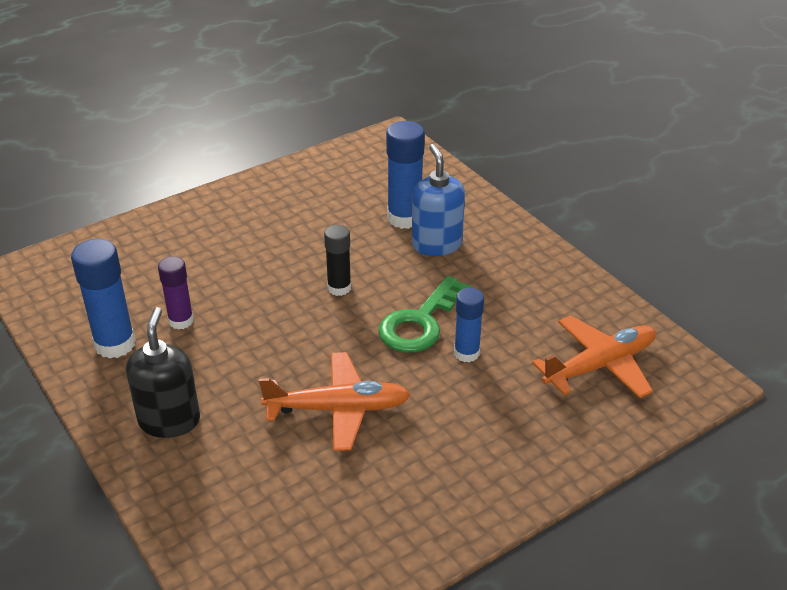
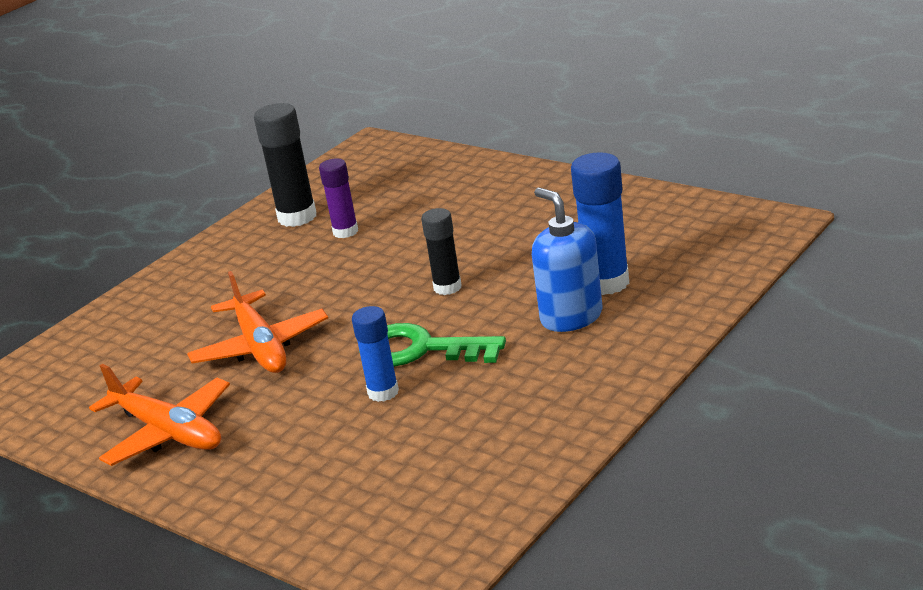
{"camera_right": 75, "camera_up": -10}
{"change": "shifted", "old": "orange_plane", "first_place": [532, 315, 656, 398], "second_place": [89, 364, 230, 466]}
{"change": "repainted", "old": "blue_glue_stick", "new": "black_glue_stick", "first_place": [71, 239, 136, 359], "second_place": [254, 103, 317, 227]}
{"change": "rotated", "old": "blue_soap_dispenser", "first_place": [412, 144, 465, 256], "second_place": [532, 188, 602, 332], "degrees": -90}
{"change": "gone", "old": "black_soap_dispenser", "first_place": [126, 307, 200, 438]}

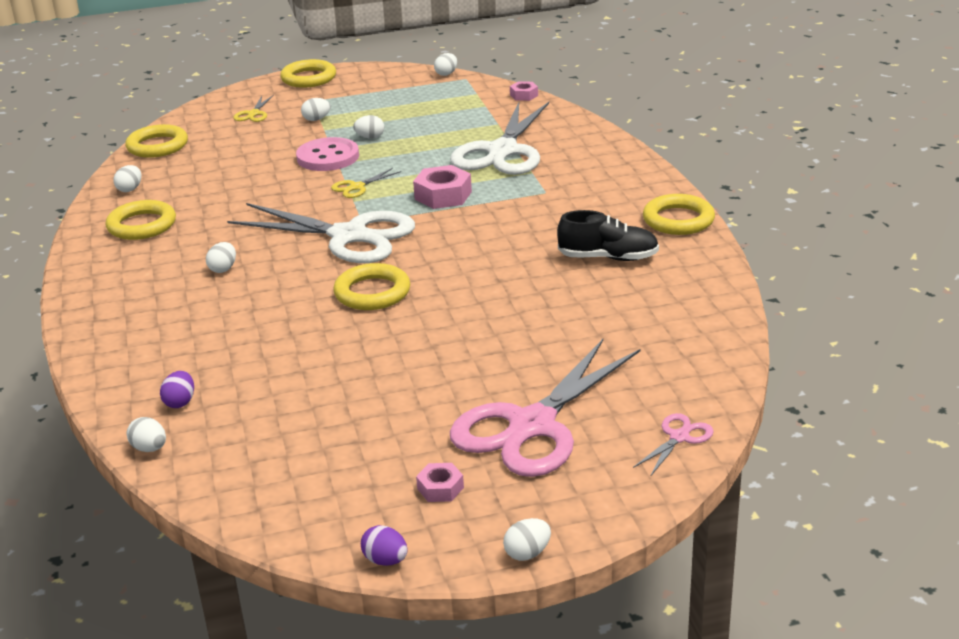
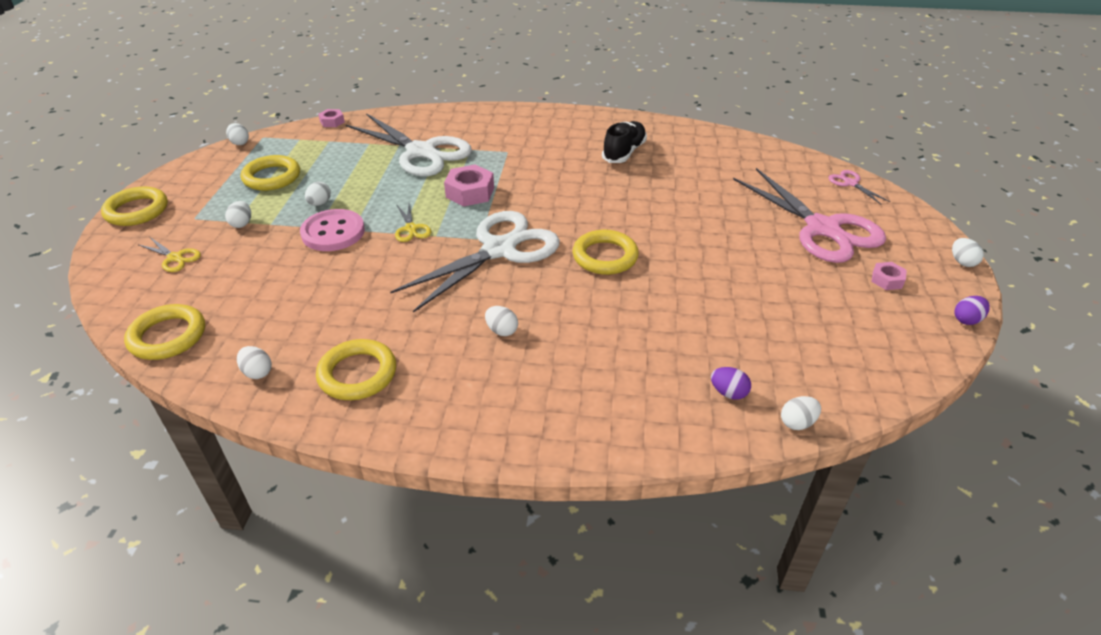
{"camera_right": -70, "camera_up": 10}
{"change": "shifted", "old": "yellow_ring", "first_place": [643, 194, 715, 235], "second_place": [241, 155, 300, 191]}

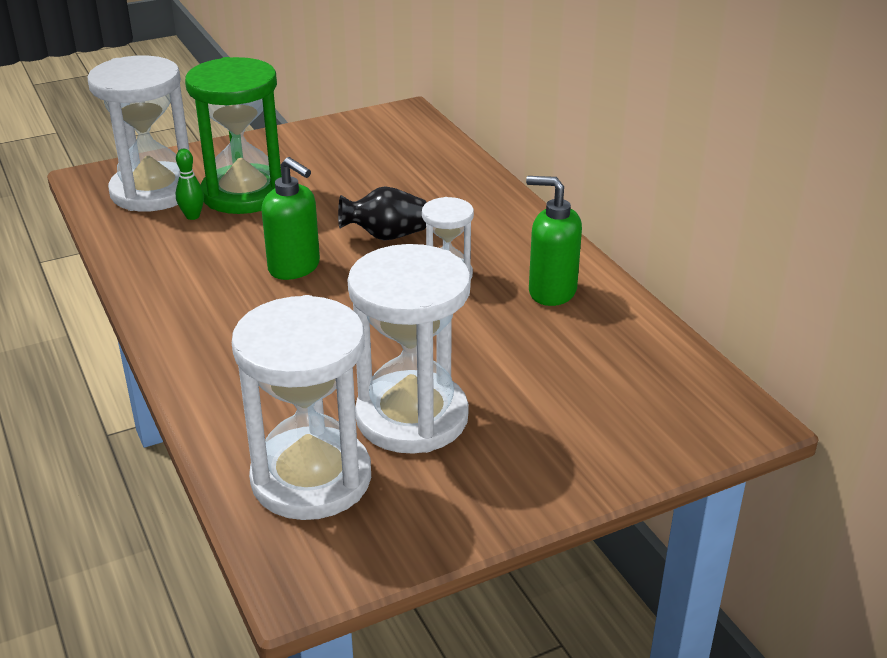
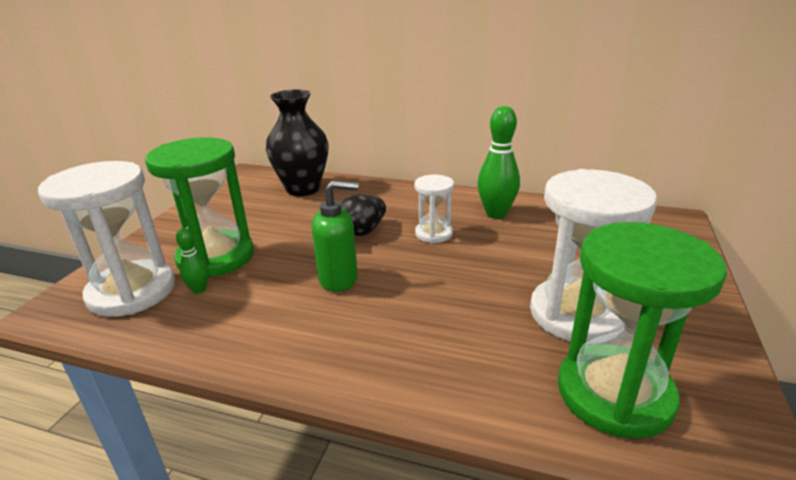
{"camera_right": -45, "camera_up": -5}
{"change": "new", "new": "black_vase", "second_place": [266, 90, 329, 196]}
{"change": "swapped", "old": "green_soap_dispenser", "new": "green_bowling_pin", "first_place": [526, 176, 582, 306], "second_place": [477, 106, 520, 219]}
{"change": "repainted", "old": "white_hourglass", "new": "green_hourglass", "first_place": [232, 295, 371, 520], "second_place": [558, 222, 727, 439]}

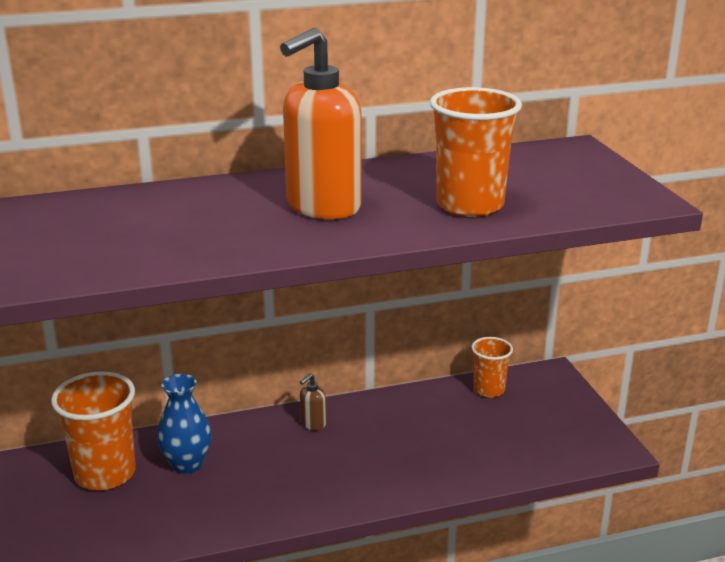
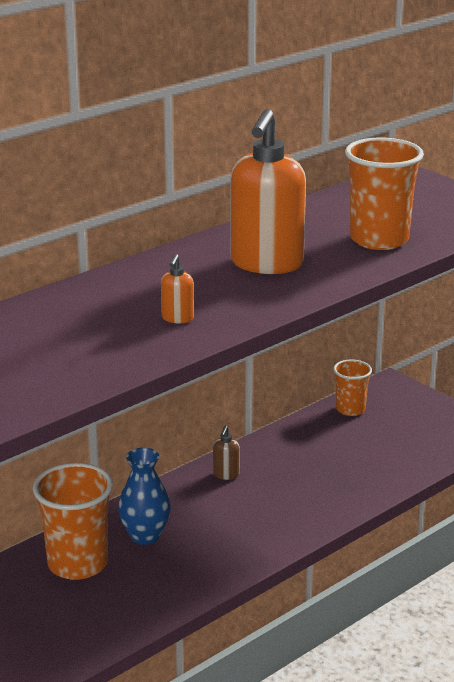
{"camera_right": -25, "camera_up": 0}
{"change": "new", "new": "orange_soap_dispenser", "second_place": [161, 254, 194, 324]}

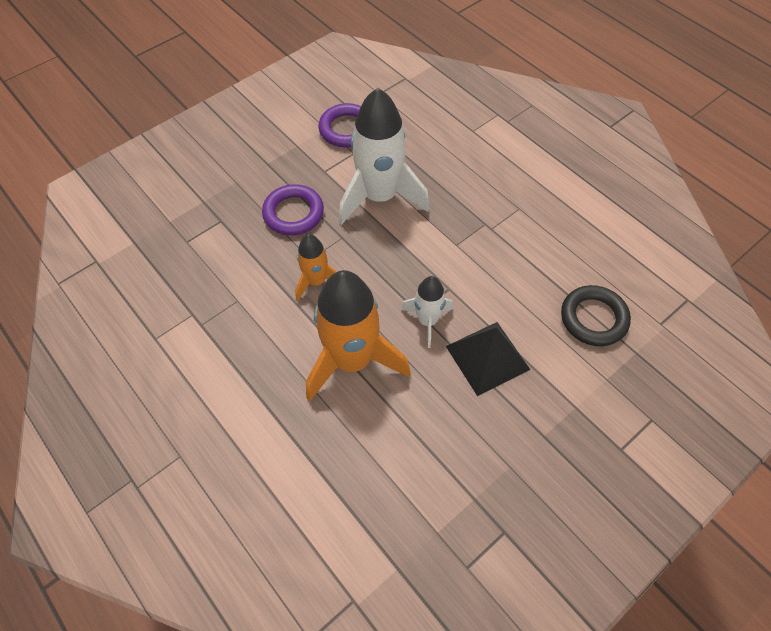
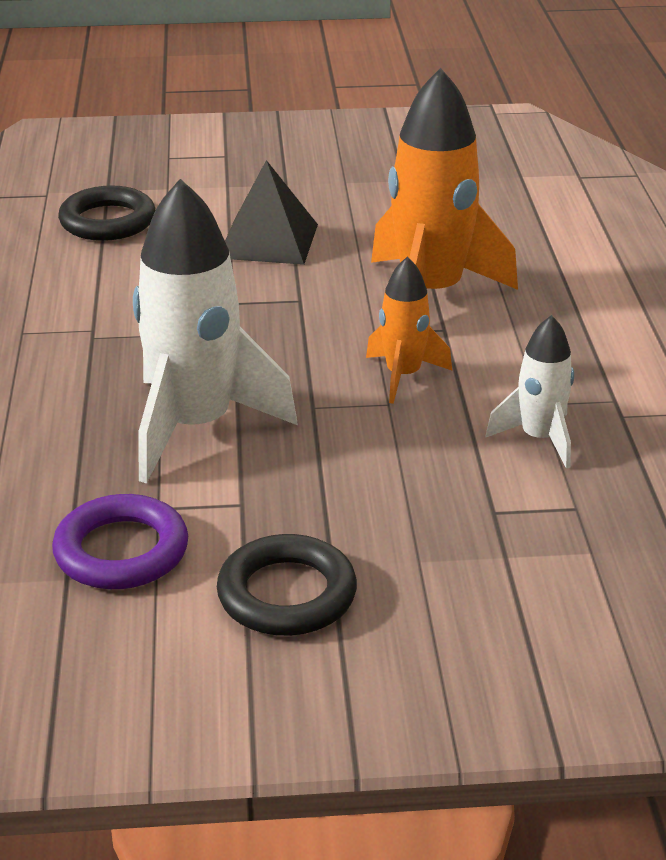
{"camera_right": -145, "camera_up": -25}
{"change": "new", "new": "black_ring", "second_place": [217, 534, 357, 636]}
{"change": "shifted", "old": "white_rocket", "first_place": [401, 276, 454, 348], "second_place": [486, 315, 574, 469]}
{"change": "gone", "old": "purple_ring", "first_place": [262, 184, 324, 235]}

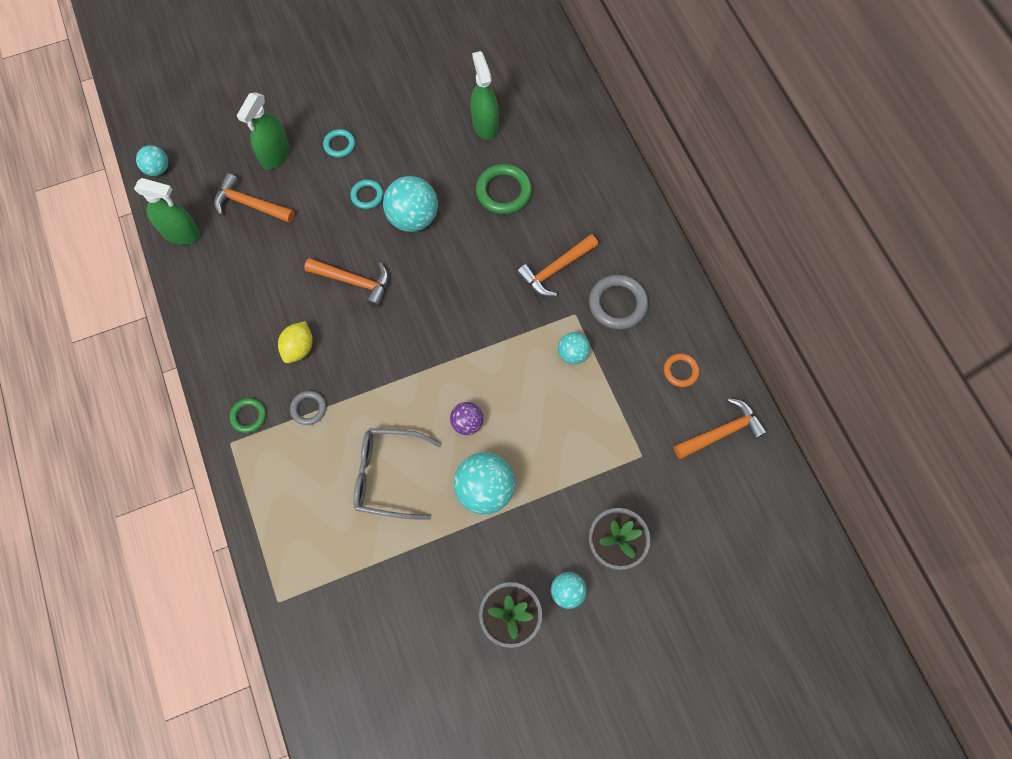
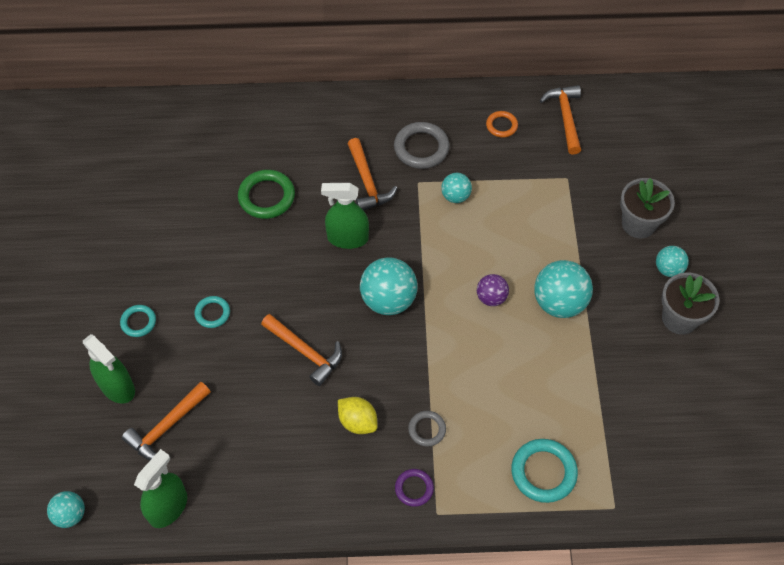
{"camera_right": -70, "camera_up": -10}
{"change": "rotated", "old": "orange_hammer", "first_place": [304, 258, 389, 307], "second_place": [261, 314, 342, 386], "degrees": 90}
{"change": "shifted", "old": "green_spray_bottle", "first_place": [471, 51, 499, 140], "second_place": [321, 183, 369, 249]}
{"change": "shifted", "old": "turquoise_ball", "first_place": [383, 176, 438, 232], "second_place": [360, 257, 417, 315]}
{"change": "repainted", "old": "green_ring", "new": "purple_ring", "first_place": [230, 398, 266, 433], "second_place": [395, 469, 434, 507]}
{"change": "new", "new": "turquoise_ring", "second_place": [511, 439, 578, 503]}
{"change": "gone", "old": "grey_glasses", "first_place": [354, 428, 442, 520]}

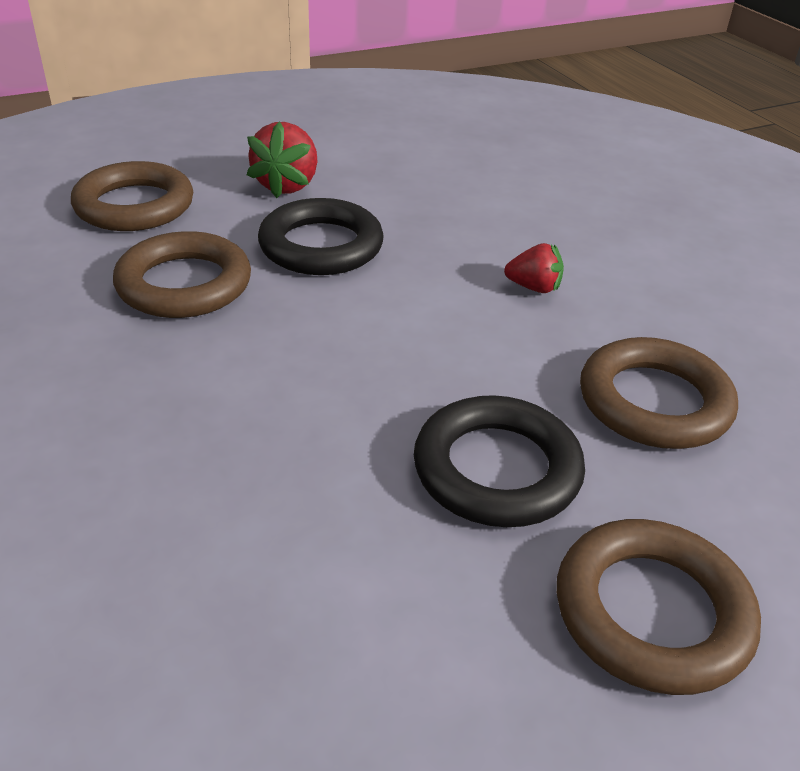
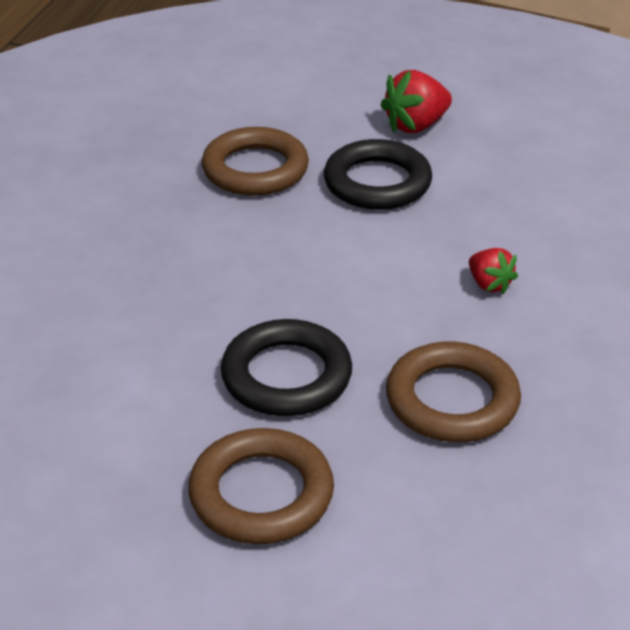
{"camera_right": 45, "camera_up": 0}
{"change": "gone", "old": "brown_ring", "first_place": [71, 161, 193, 231]}

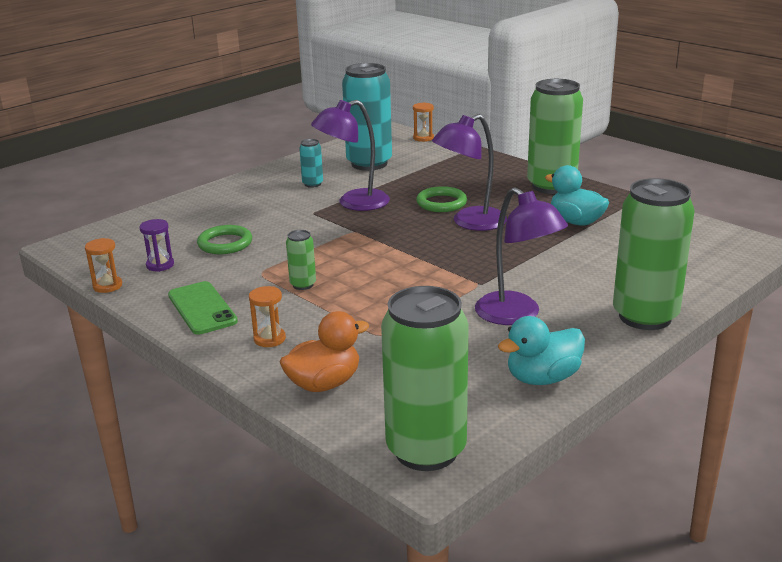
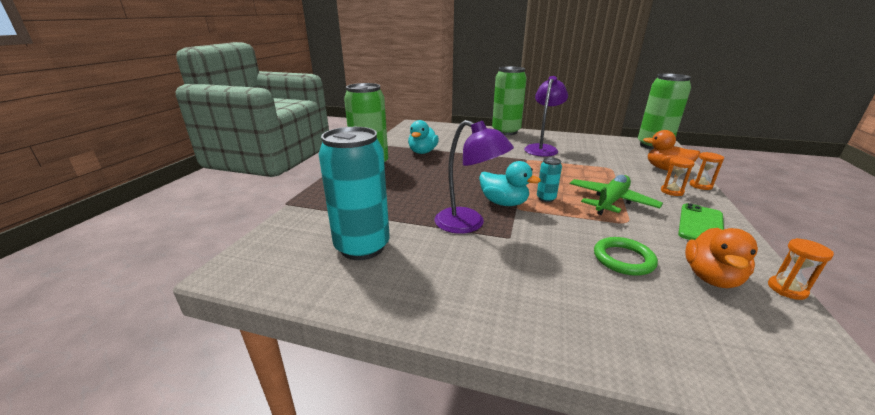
{"camera_right": -120, "camera_up": 0}
{"change": "shifted", "old": "turquoise_duck", "first_place": [498, 316, 585, 385], "second_place": [479, 161, 541, 206]}
{"change": "shifted", "old": "turquoise_can", "first_place": [299, 139, 323, 188], "second_place": [537, 157, 562, 202]}
{"change": "swapped", "old": "green_can", "new": "green_plane", "first_place": [286, 230, 316, 290], "second_place": [570, 175, 663, 215]}
{"change": "swapped", "old": "purple_hourglass", "new": "orange_duck", "first_place": [140, 219, 174, 272], "second_place": [685, 228, 758, 288]}
{"change": "shifted", "old": "orange_hourglass", "first_place": [413, 102, 434, 142], "second_place": [690, 152, 724, 190]}
{"change": "gone", "old": "green_ring", "first_place": [416, 186, 467, 212]}
{"change": "gone", "old": "purple_lamp", "first_place": [432, 114, 507, 231]}

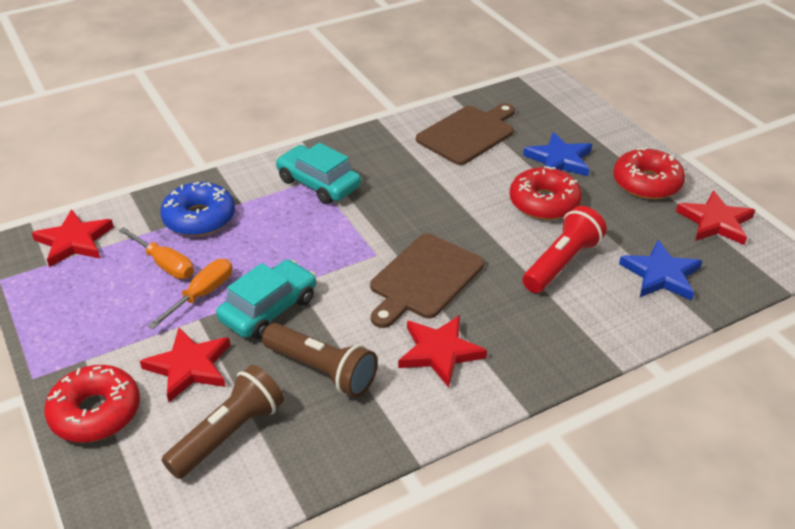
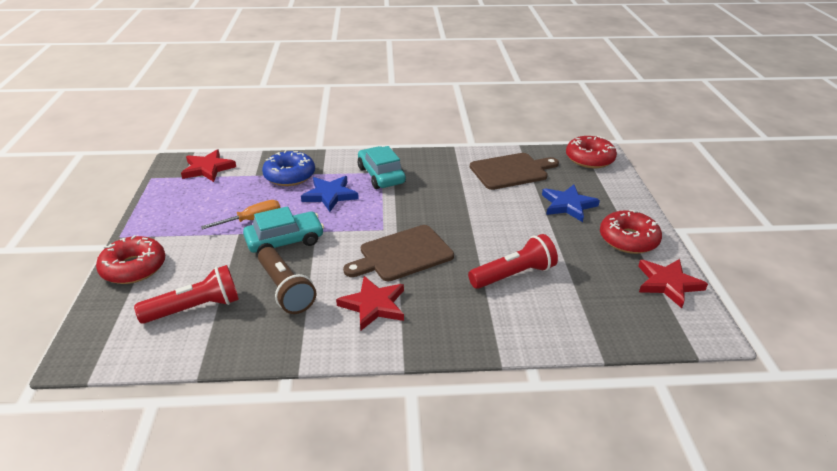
{"camera_right": 25, "camera_up": -5}
{"change": "repainted", "old": "brown_flashlight", "new": "red_flashlight", "first_place": [162, 365, 284, 479], "second_place": [134, 265, 239, 324]}
{"change": "shifted", "old": "blue_star", "first_place": [619, 240, 702, 300], "second_place": [301, 176, 359, 212]}
{"change": "shifted", "old": "red_donut", "first_place": [509, 166, 582, 220], "second_place": [566, 136, 617, 168]}
{"change": "gone", "old": "orange_screwdriver", "first_place": [119, 227, 194, 279]}
{"change": "gone", "old": "red_star", "first_place": [140, 328, 230, 402]}

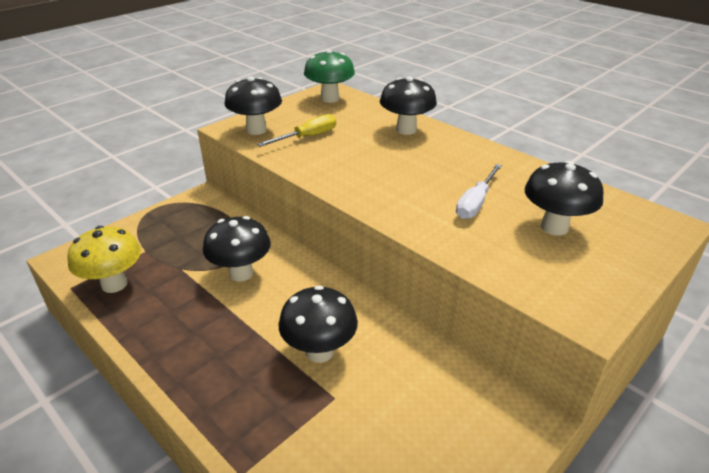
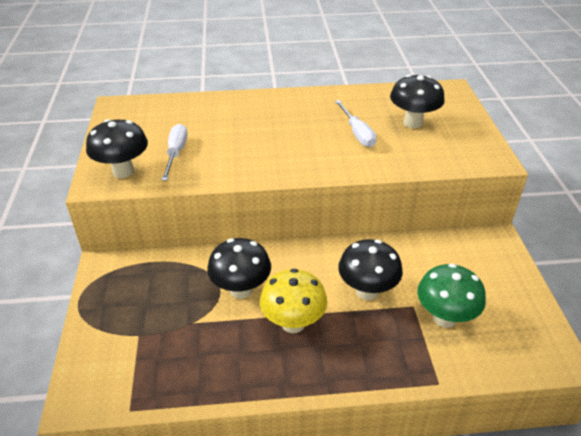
{"camera_right": -50, "camera_up": 5}
{"change": "repainted", "old": "yellow_screwdriver", "new": "white_screwdriver", "first_place": [257, 114, 336, 147], "second_place": [161, 124, 187, 181]}
{"change": "shifted", "old": "yellow_mushroom", "first_place": [67, 226, 141, 293], "second_place": [260, 268, 327, 333]}
{"change": "shifted", "old": "green_mushroom", "first_place": [304, 49, 355, 103], "second_place": [417, 264, 486, 328]}
{"change": "gone", "old": "black_mushroom", "first_place": [380, 76, 437, 135]}

